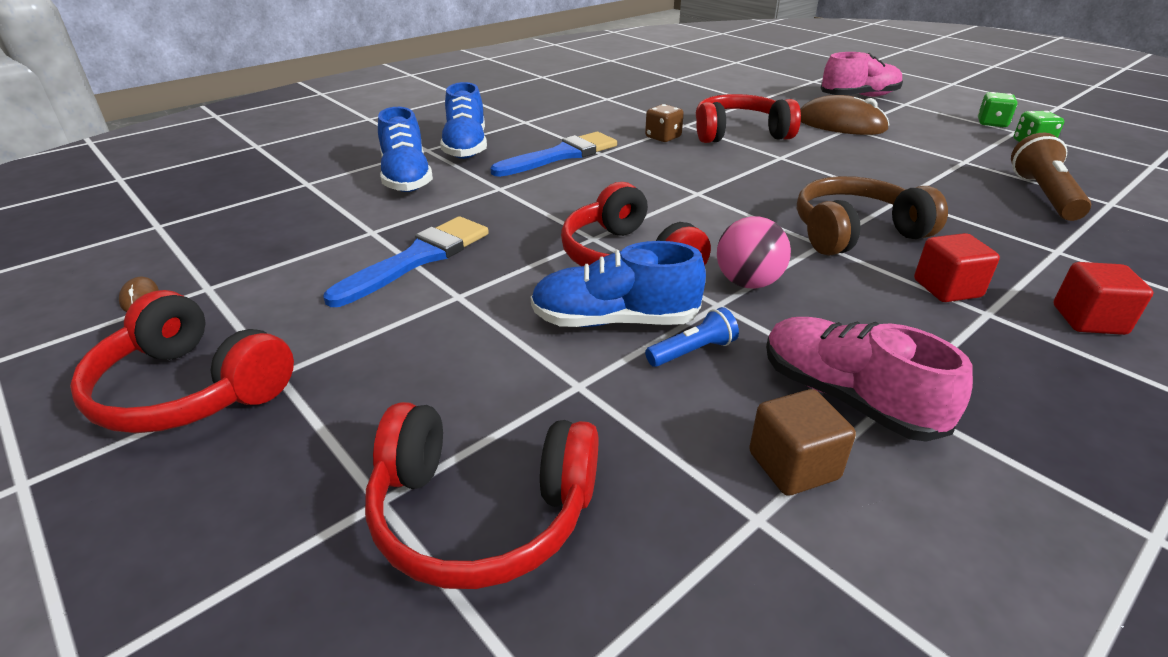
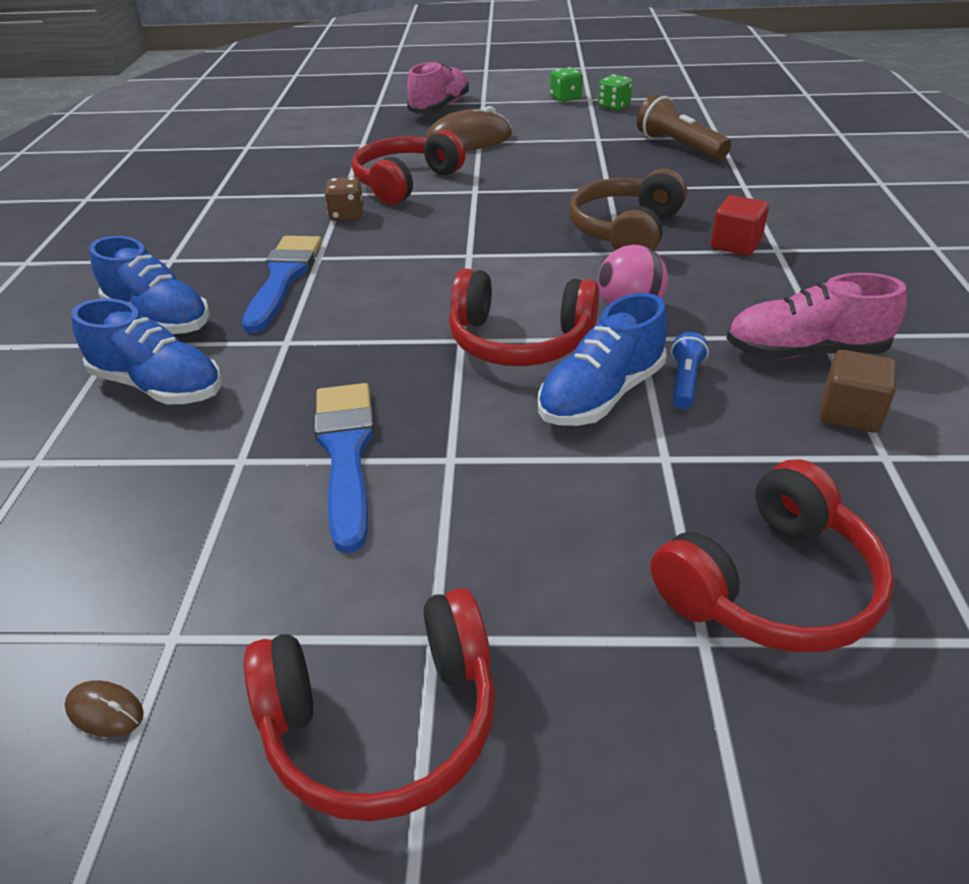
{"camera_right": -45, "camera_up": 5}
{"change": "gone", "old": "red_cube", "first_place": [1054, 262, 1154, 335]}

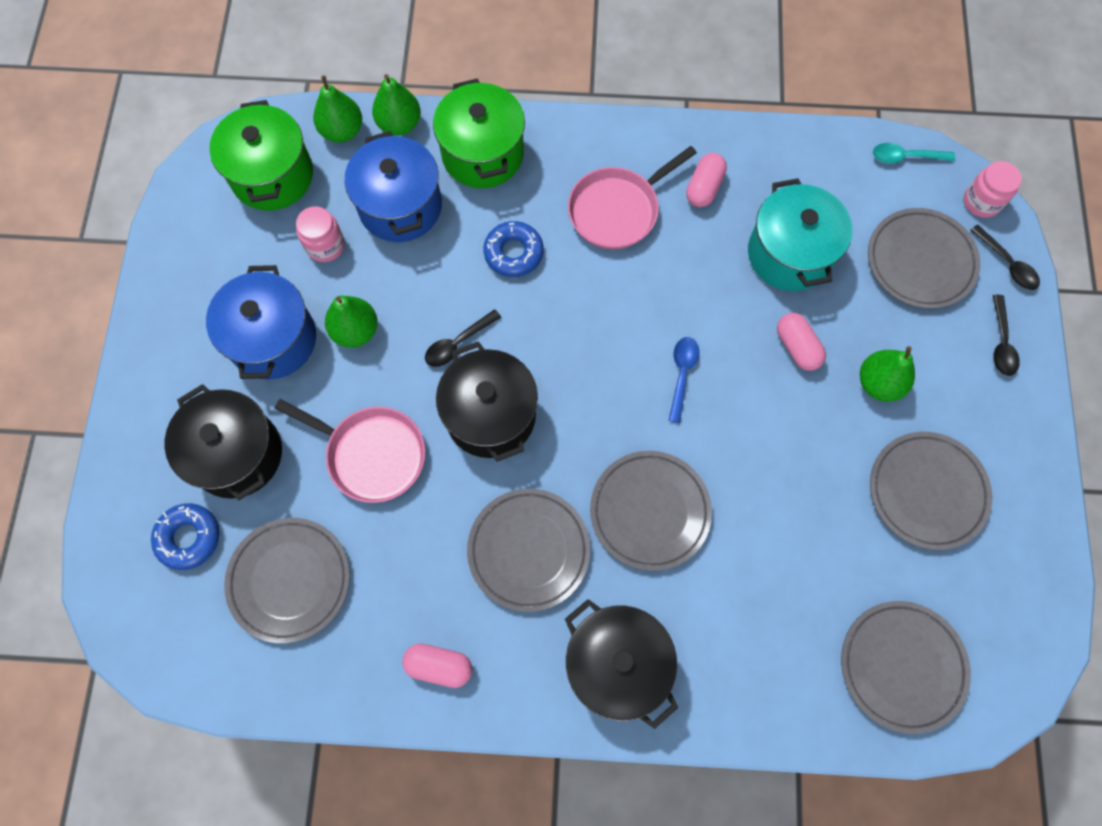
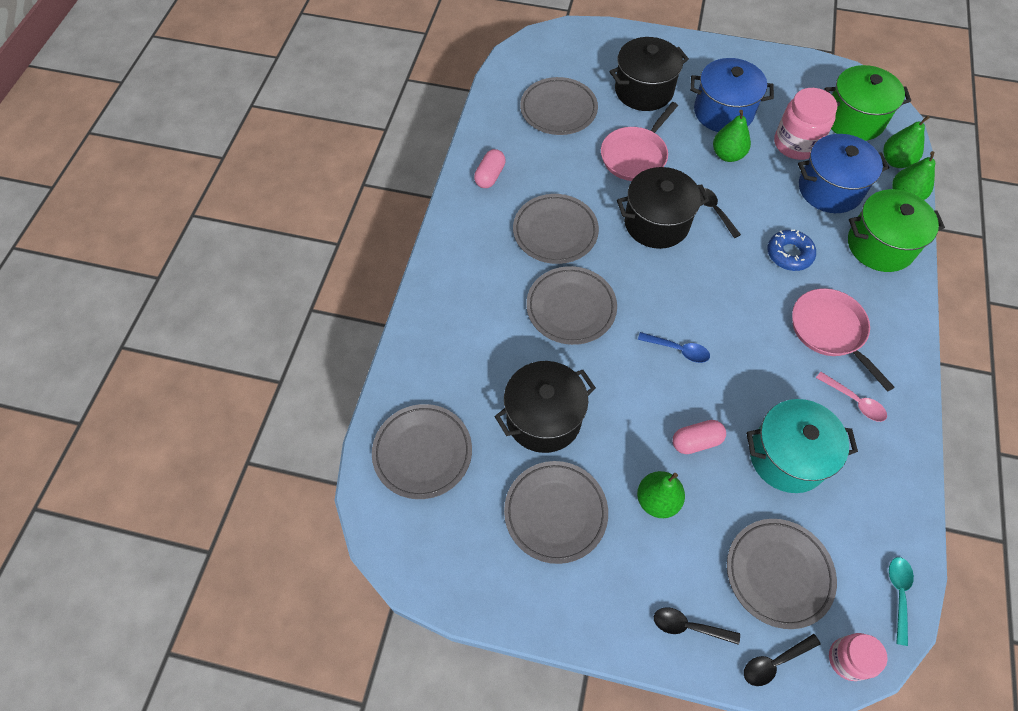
{"camera_right": 100, "camera_up": -10}
{"change": "shifted", "old": "black_pot", "first_place": [565, 599, 678, 729], "second_place": [494, 361, 596, 453]}
{"change": "scaled", "old": "pink_jar", "first_place": [296, 206, 345, 262], "second_place": [774, 88, 837, 160], "factor": 1.61}
{"change": "swapped", "old": "pink_capsule", "new": "pink_spoon", "first_place": [686, 153, 727, 207], "second_place": [816, 372, 887, 422]}
{"change": "gone", "old": "blue_donut", "first_place": [151, 503, 220, 570]}

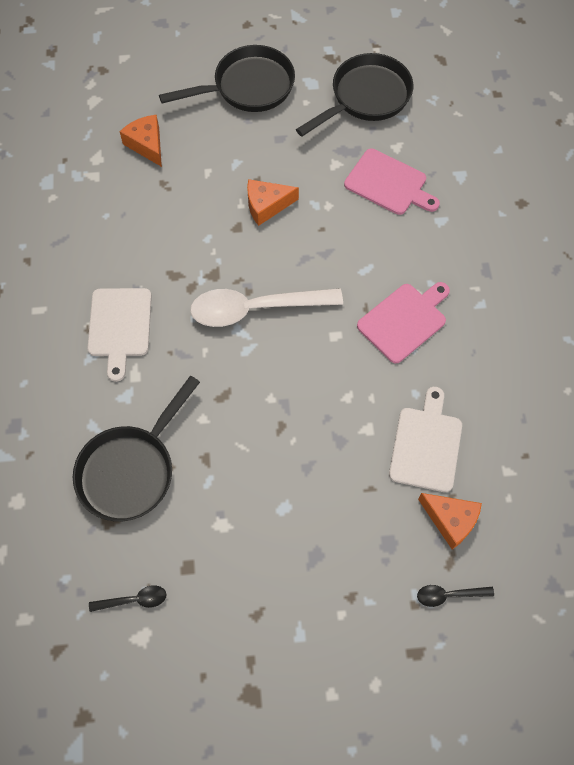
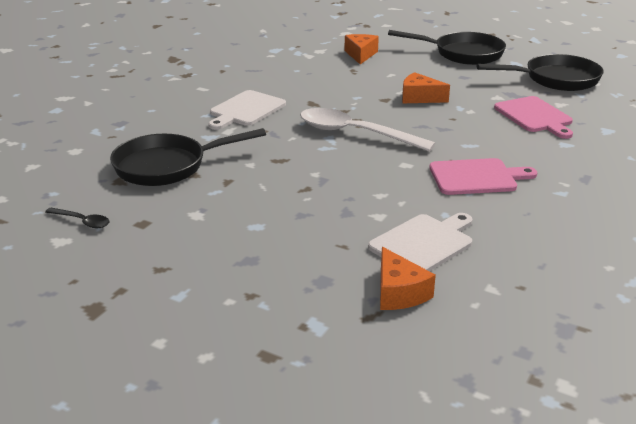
{"camera_right": 35, "camera_up": -35}
{"change": "gone", "old": "black_spoon", "first_place": [417, 585, 494, 607]}

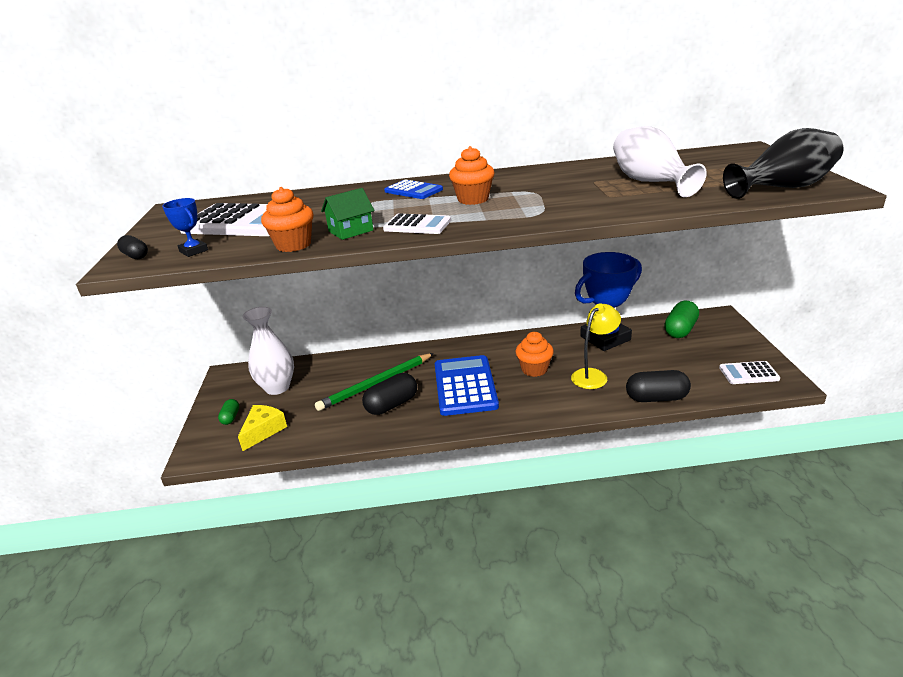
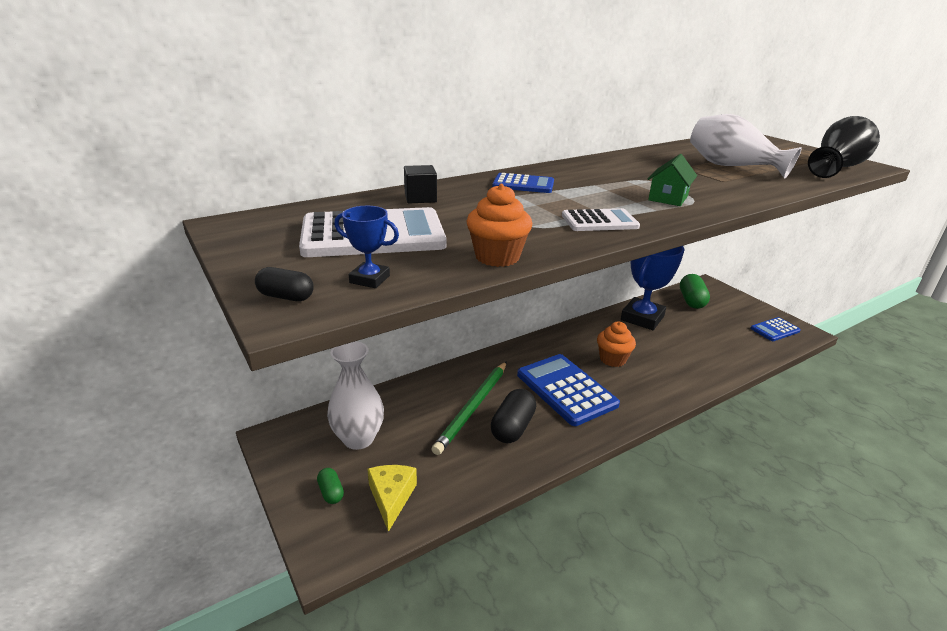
{"camera_right": -30, "camera_up": 0}
{"change": "new", "new": "black_cube", "second_place": [404, 165, 437, 203]}
{"change": "shifted", "old": "green_house", "first_place": [321, 188, 375, 240], "second_place": [648, 154, 697, 206]}
{"change": "repainted", "old": "white_calculator", "new": "blue_calculator", "first_place": [719, 361, 780, 384], "second_place": [750, 317, 801, 341]}
{"change": "gone", "old": "orange_cupcake", "first_place": [449, 146, 494, 205]}
{"change": "gone", "old": "yellow_lamp", "first_place": [571, 303, 621, 389]}
{"change": "gone", "old": "black_capsule", "first_place": [626, 370, 691, 402]}

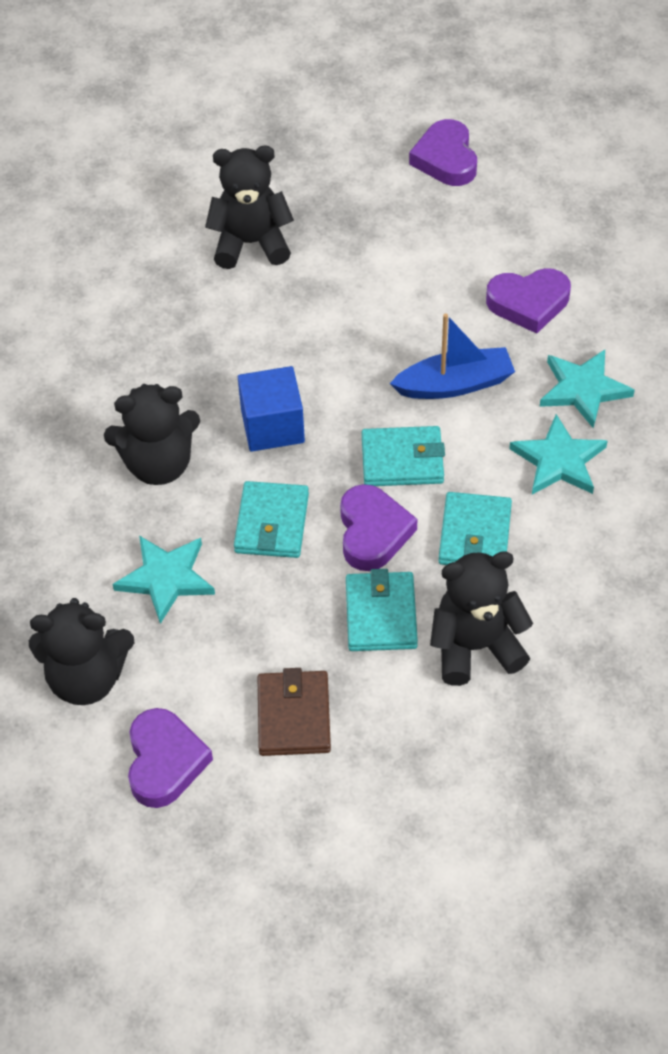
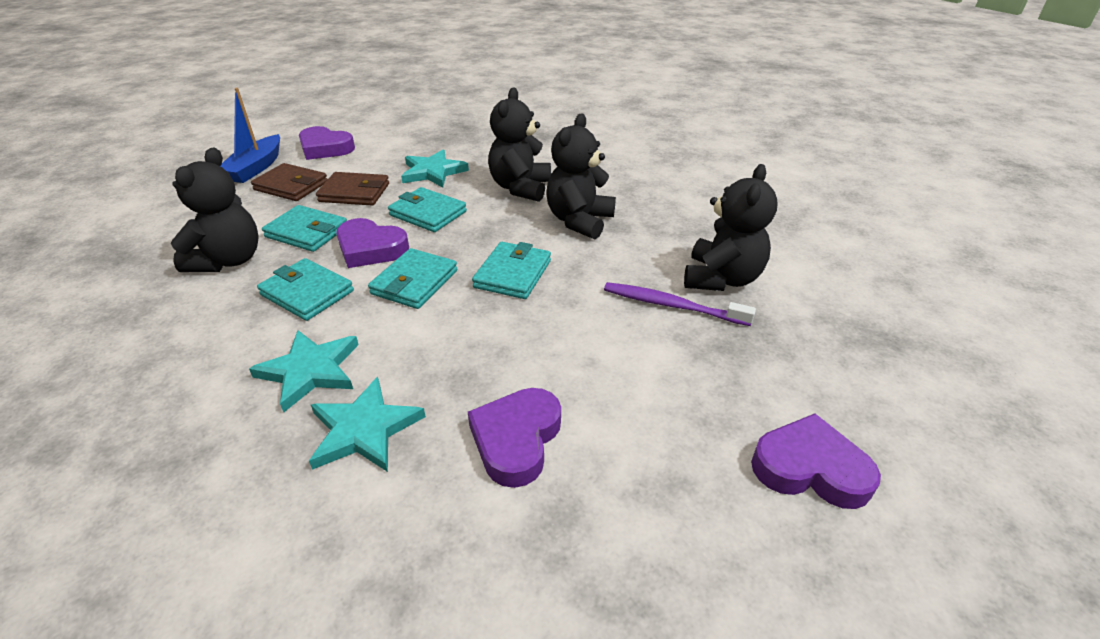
{"camera_right": 115, "camera_up": -15}
{"change": "shifted", "old": "blue_boat", "first_place": [390, 313, 515, 399], "second_place": [221, 88, 280, 183]}
{"change": "new", "new": "brown_wallet", "second_place": [316, 172, 389, 206]}
{"change": "new", "new": "turquoise_wallet", "second_place": [472, 242, 551, 299]}
{"change": "shifted", "old": "black_teddy_bear", "first_place": [29, 598, 134, 705], "second_place": [547, 113, 616, 239]}
{"change": "new", "new": "purple_toothbrush", "second_place": [604, 282, 756, 326]}
{"change": "gone", "old": "blue_cube", "first_place": [238, 366, 305, 452]}

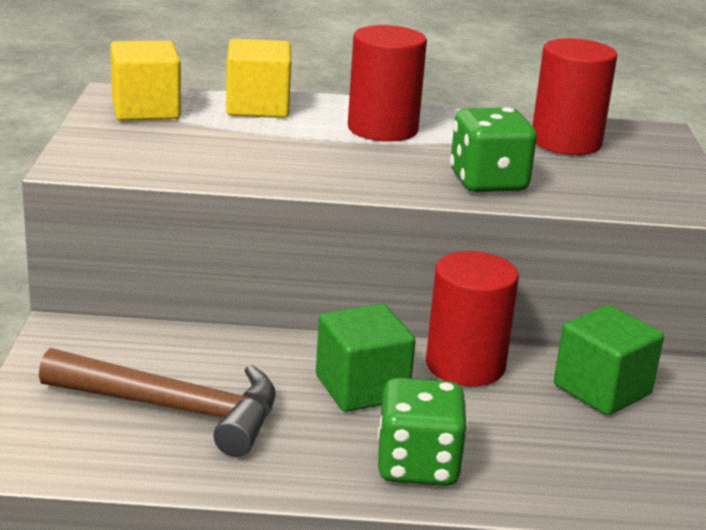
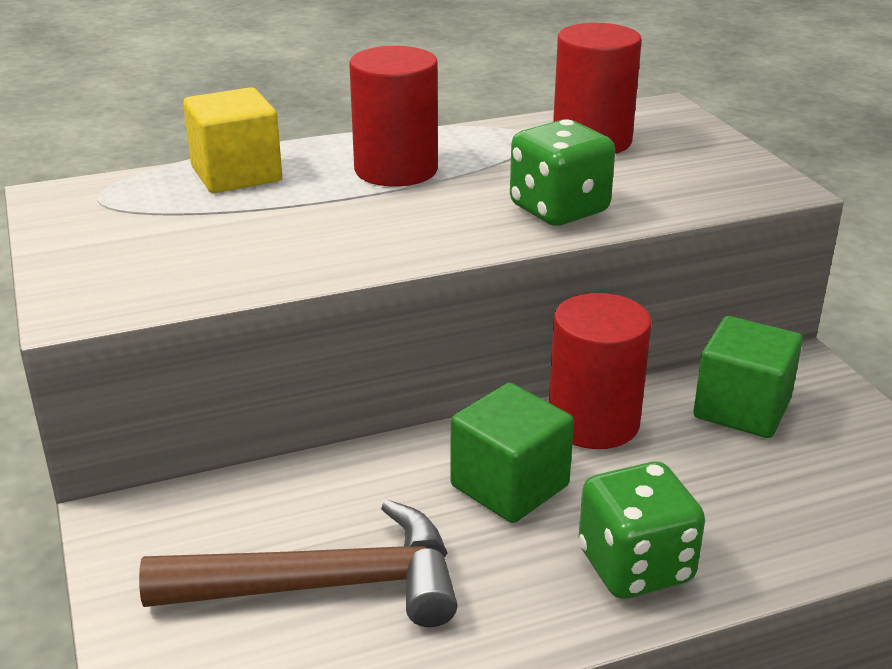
{"camera_right": -20, "camera_up": 5}
{"change": "gone", "old": "yellow_cube", "first_place": [110, 41, 181, 121]}

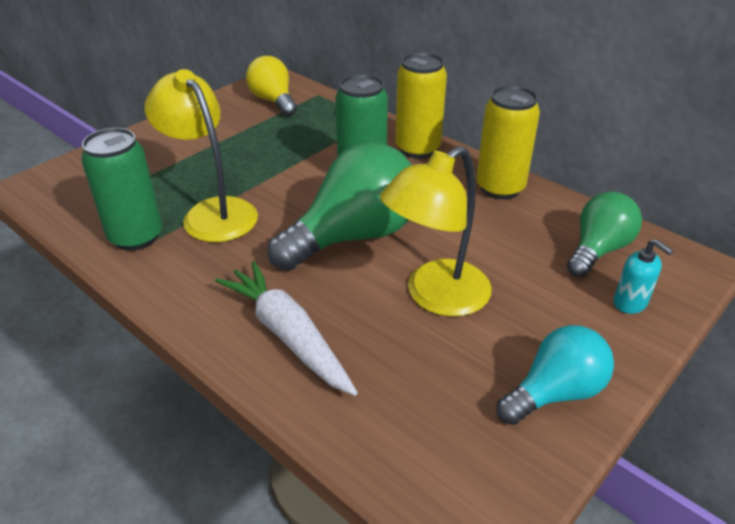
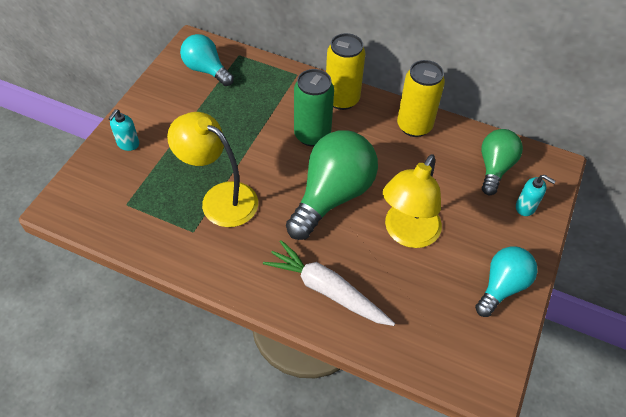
{"camera_right": -20, "camera_up": 15}
{"change": "new", "new": "turquoise_soap_dispenser", "second_place": [108, 109, 139, 151]}
{"change": "repainted", "old": "yellow_light_bulb", "new": "turquoise_light_bulb", "first_place": [246, 56, 297, 117], "second_place": [180, 34, 234, 86]}
{"change": "gone", "old": "green_can", "first_place": [81, 128, 162, 251]}

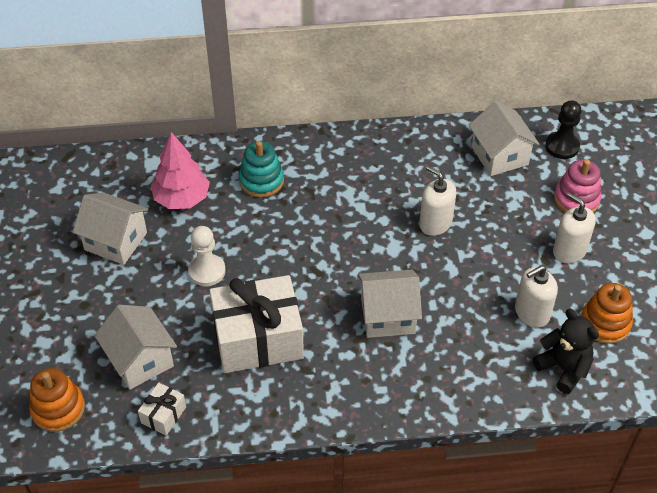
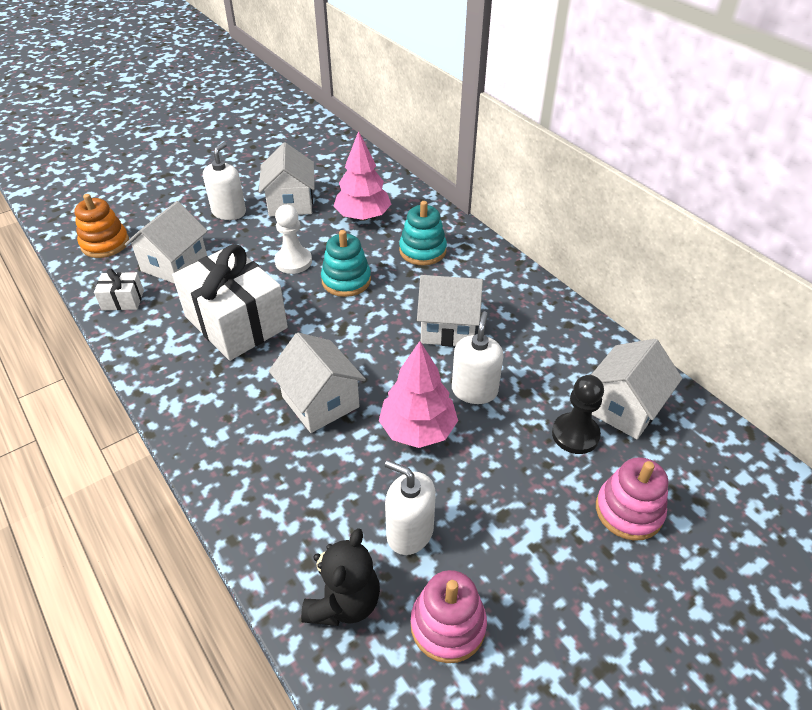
{"camera_right": 60, "camera_up": -5}
{"change": "shifted", "old": "white_soap_dispenser", "first_place": [553, 192, 596, 264], "second_place": [203, 142, 246, 220]}
{"change": "new", "new": "turquoise_stacking_toy", "second_place": [321, 230, 371, 297]}
{"change": "new", "new": "pink_tree", "second_place": [379, 341, 458, 448]}
{"change": "repainted", "old": "orange_stacking_toy", "new": "pink_stacking_toy", "first_place": [581, 283, 633, 344], "second_place": [411, 570, 487, 663]}
{"change": "new", "new": "white_house", "second_place": [417, 275, 483, 347]}
{"change": "shifted", "old": "black_pawn", "first_place": [545, 100, 582, 159], "second_place": [552, 375, 604, 454]}

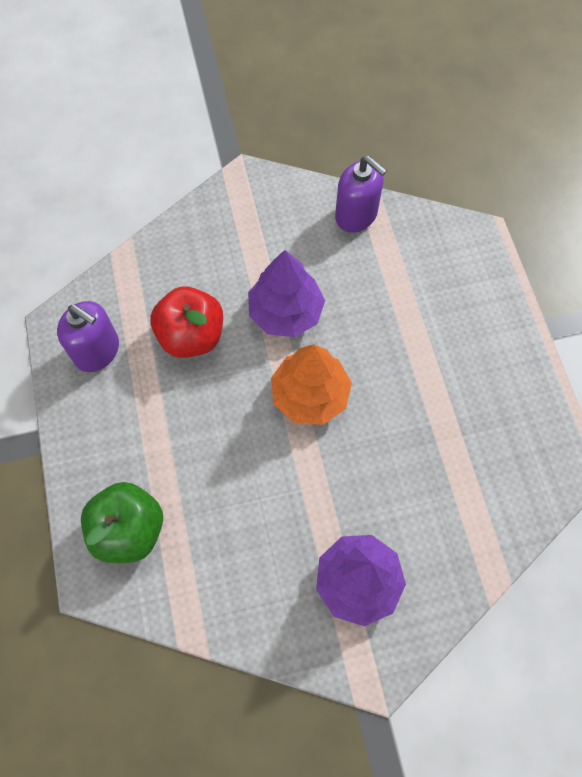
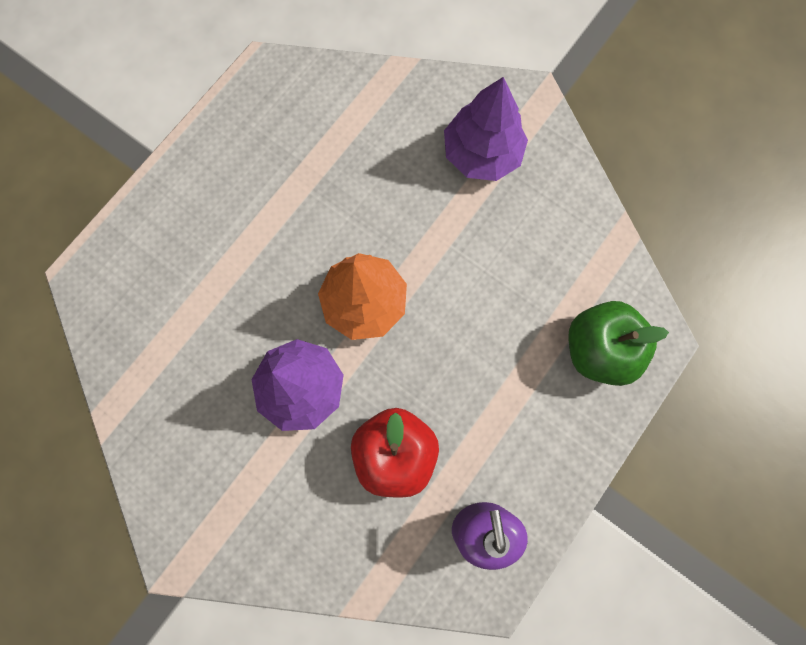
{"camera_right": -130, "camera_up": 10}
{"change": "gone", "old": "purple_soap_dispenser", "first_place": [335, 156, 387, 233]}

